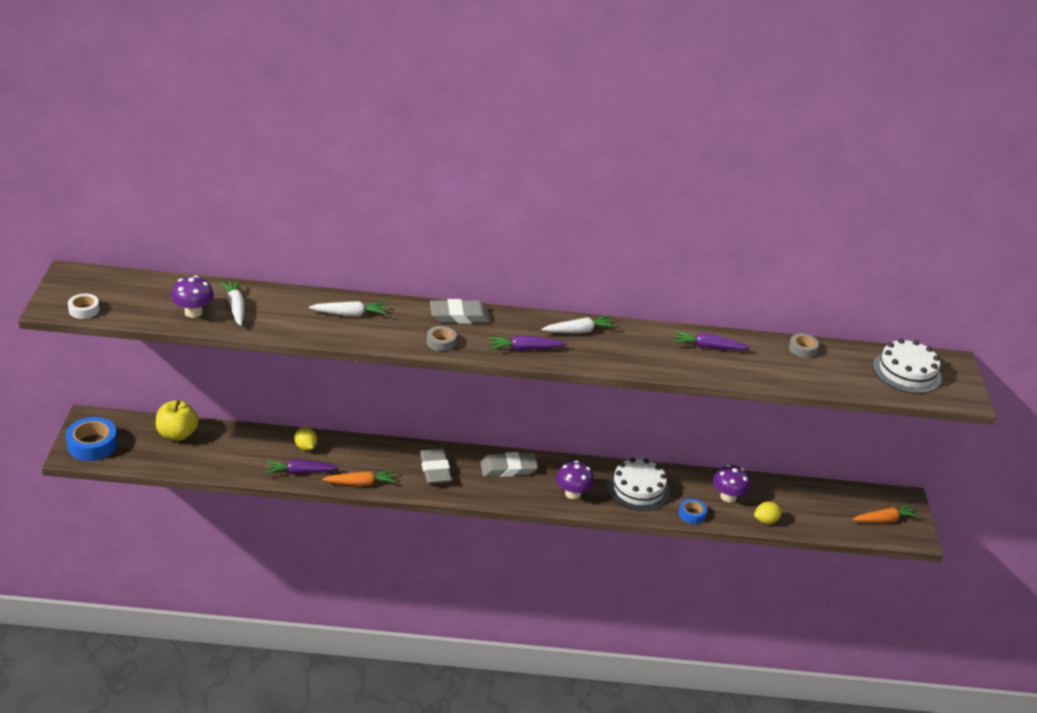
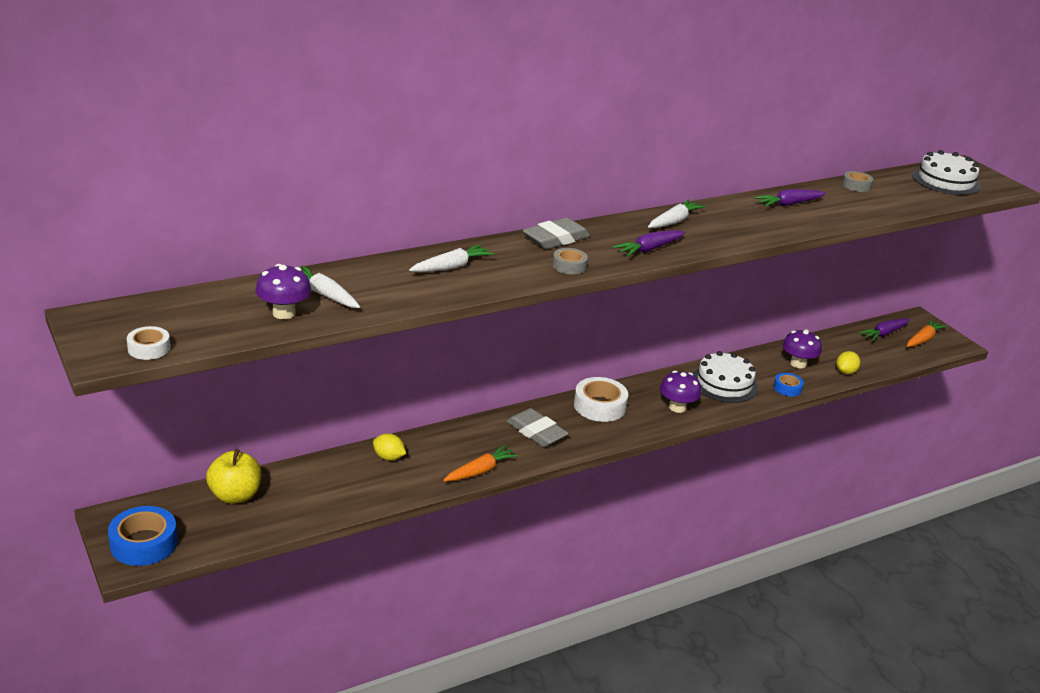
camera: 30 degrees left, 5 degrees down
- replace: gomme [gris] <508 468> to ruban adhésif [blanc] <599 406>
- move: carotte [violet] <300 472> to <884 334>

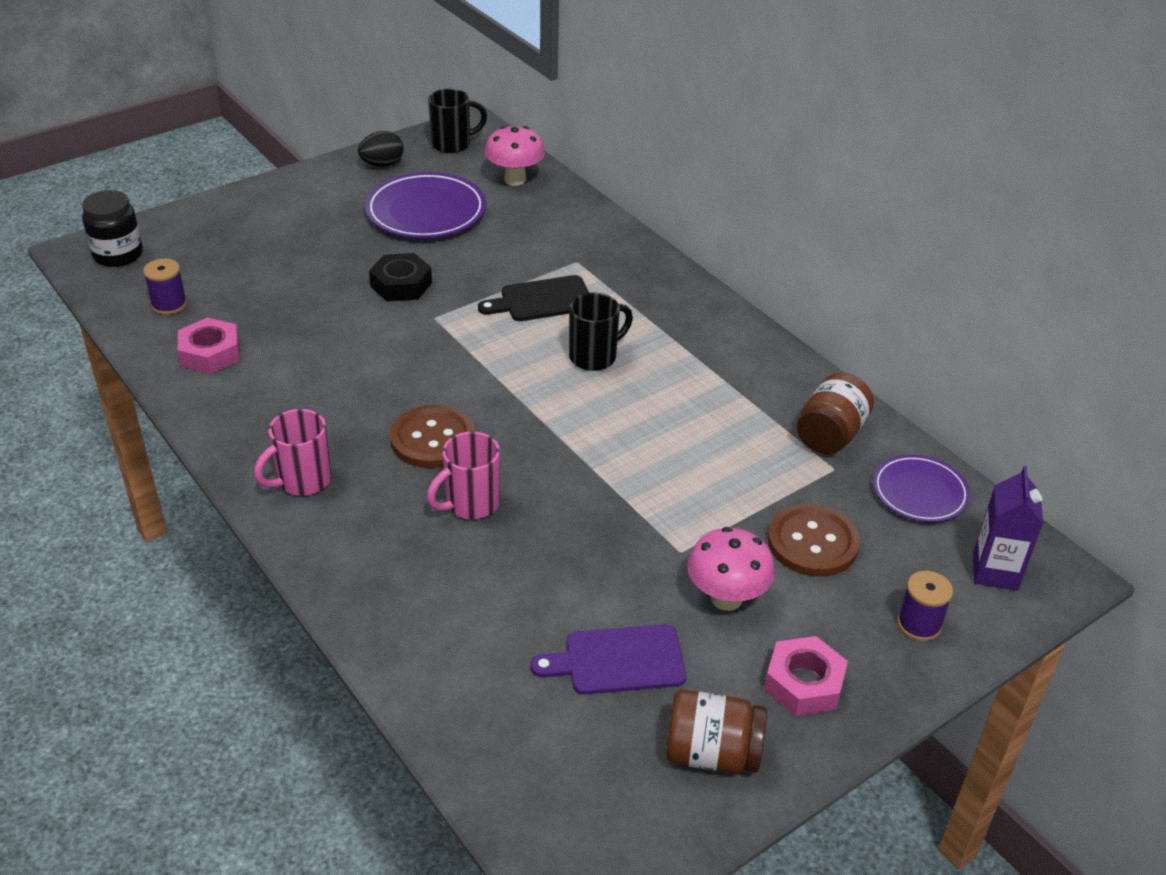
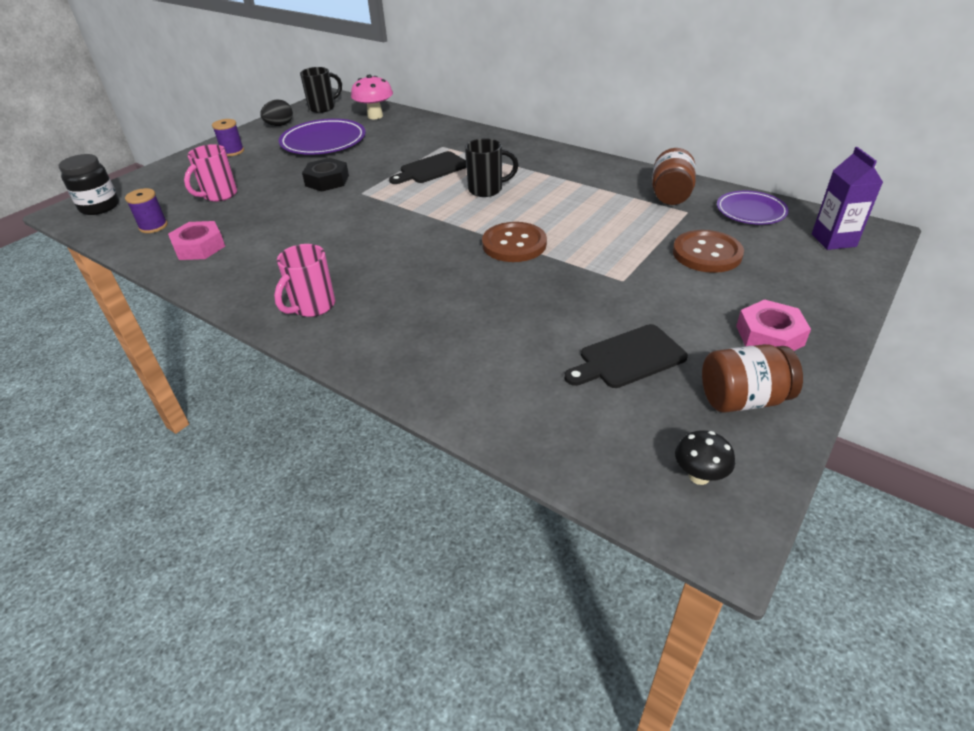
camera: 15 degrees left, 0 degrees up
- move: tasse [rose] <470 504> to <219 195>
- move: bobine [violet] <919 624> to <232 151>
- rotate: tasse [noir] <594 357> = <487 190> 45 degrees clockwise
- move: bouton [marron] <432 439> to <514 244>
- recolor: planche à découper [violet] <618 660> to planche à découper [noir] <628 358>
- insert: champignon [noir] <699 476>
- delete: champignon [rose] <726 598>

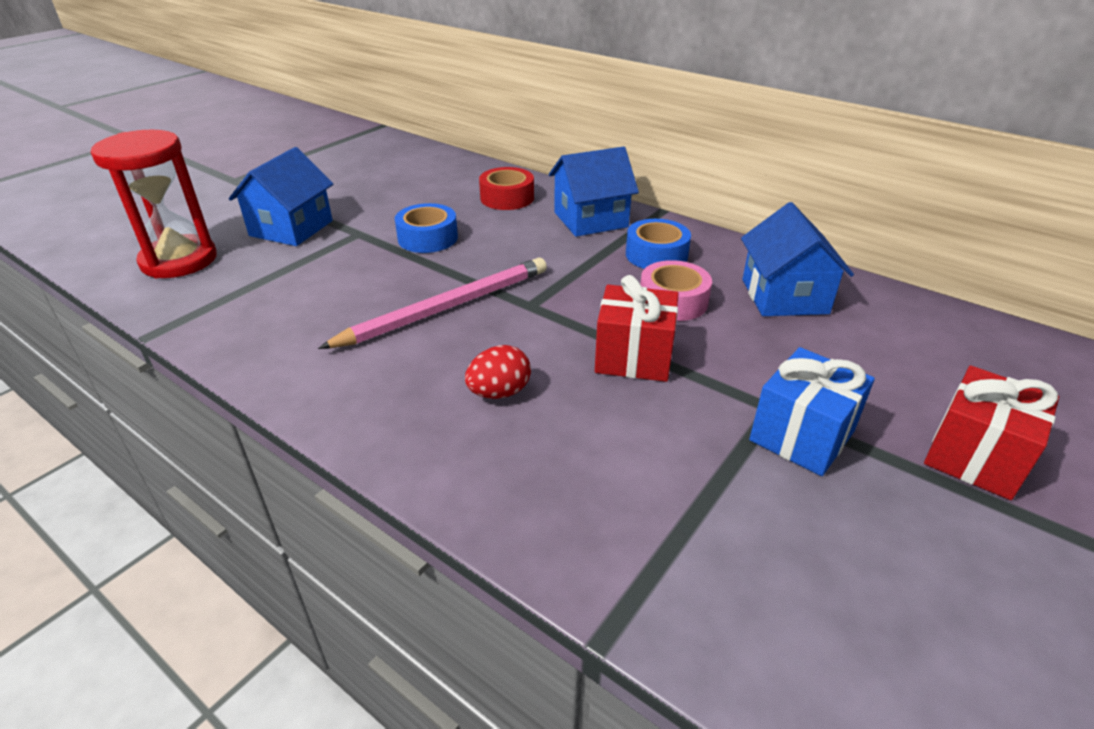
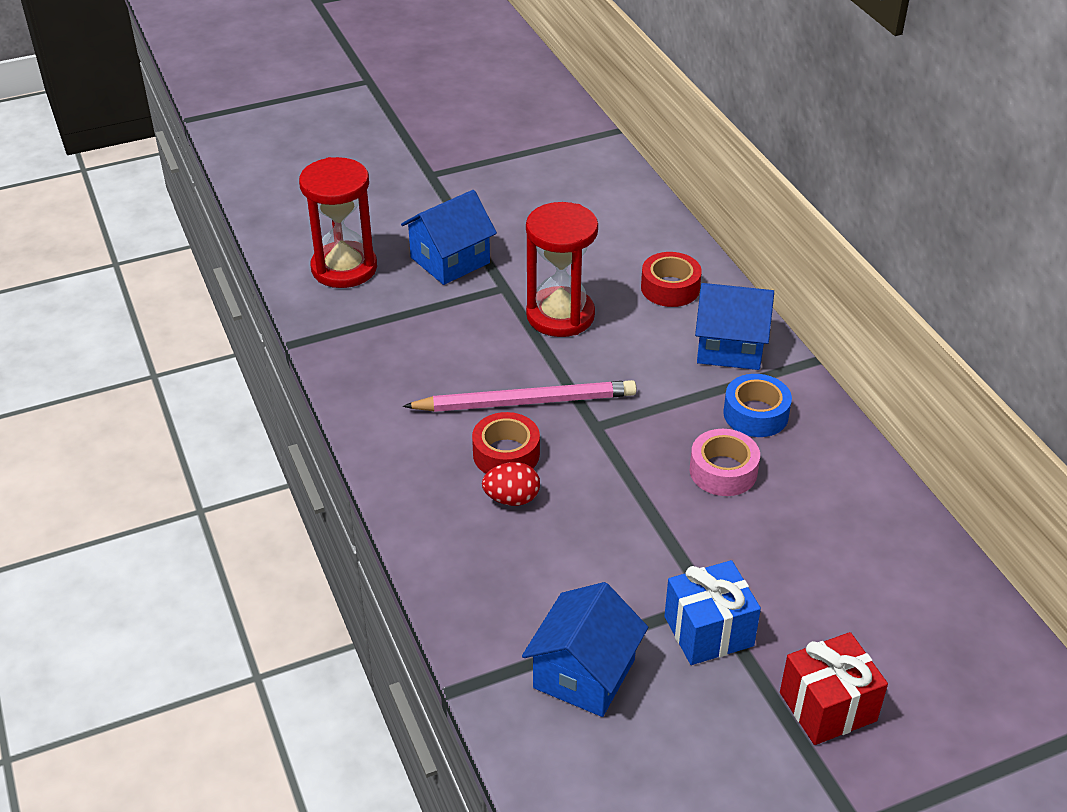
camera: 30 degrees right, 5 degrees up
- insert: ruban adhésif [rouge] <506 454>
- move: maison [bleu] <784 296> to <584 674>
- replace: ruban adhésif [bleu] <428 238> to sablier [rouge] <560 315>
- delete: cadeau [rouge] <634 357>

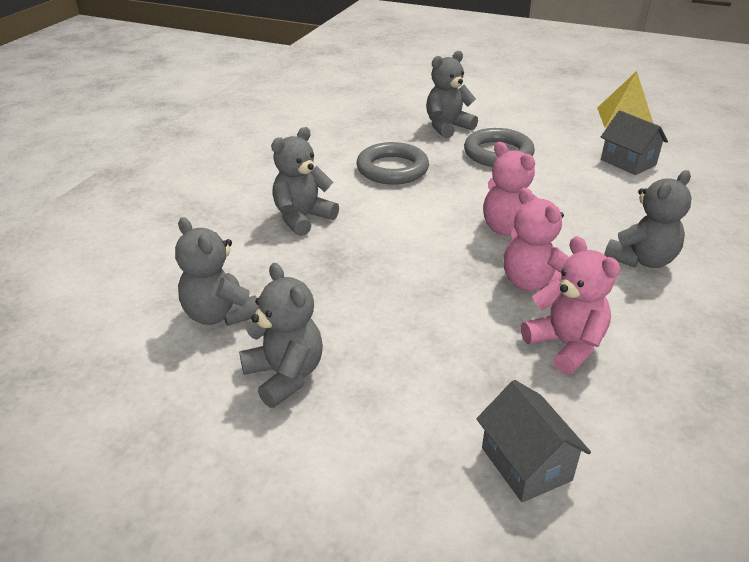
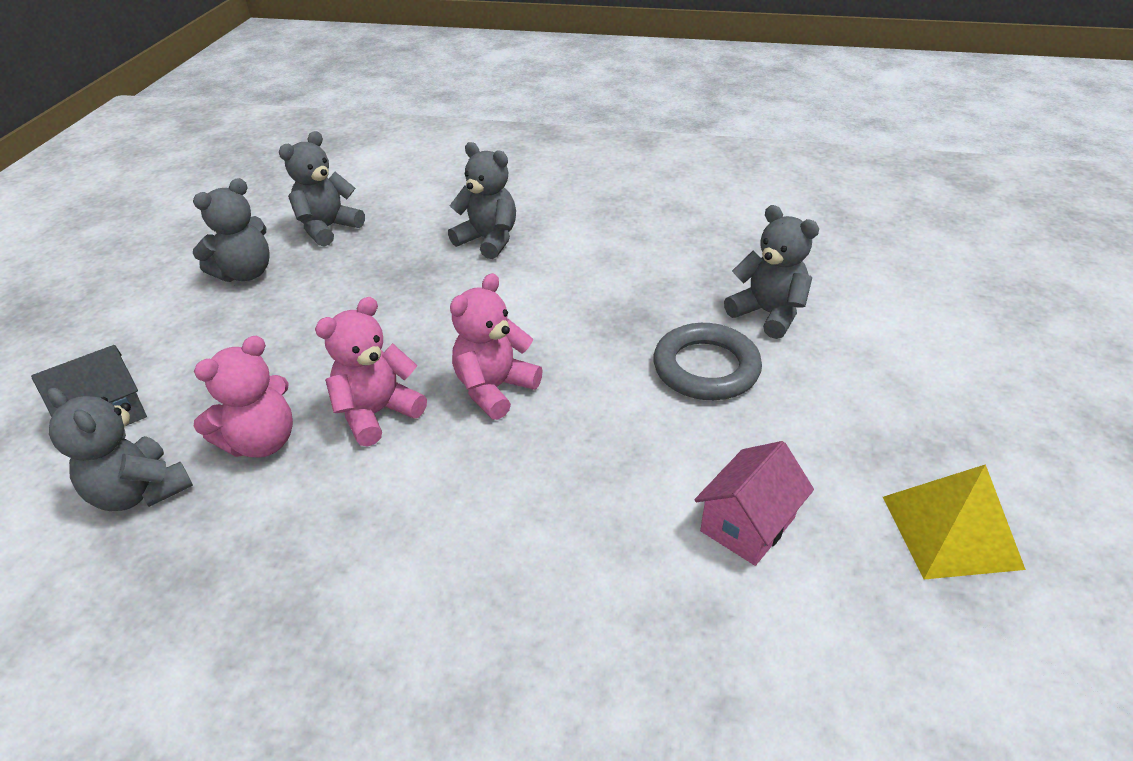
camera: 80 degrees right, 5 degrees up
- move: ours en peluche [gris] <641 260> to <140 491>
- recolor: maison [gris] <628 162> to maison [rose] <747 524>
- delete: anneau [gris] <392 169>

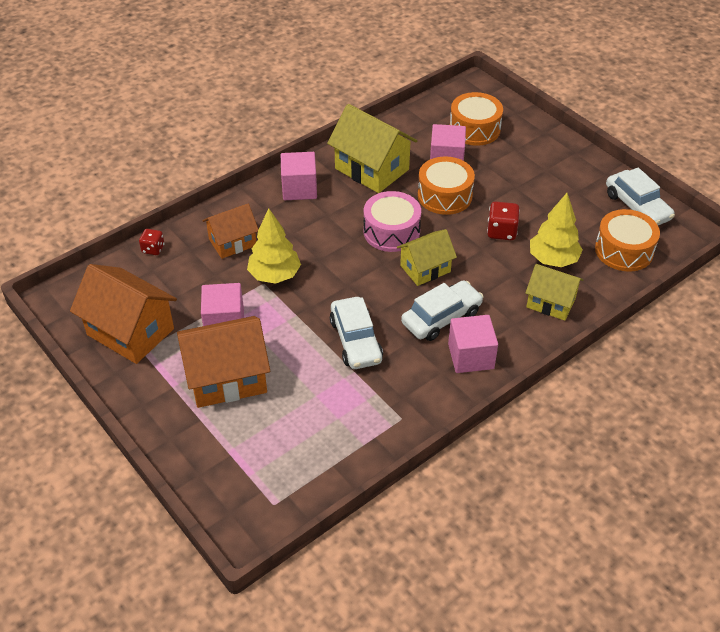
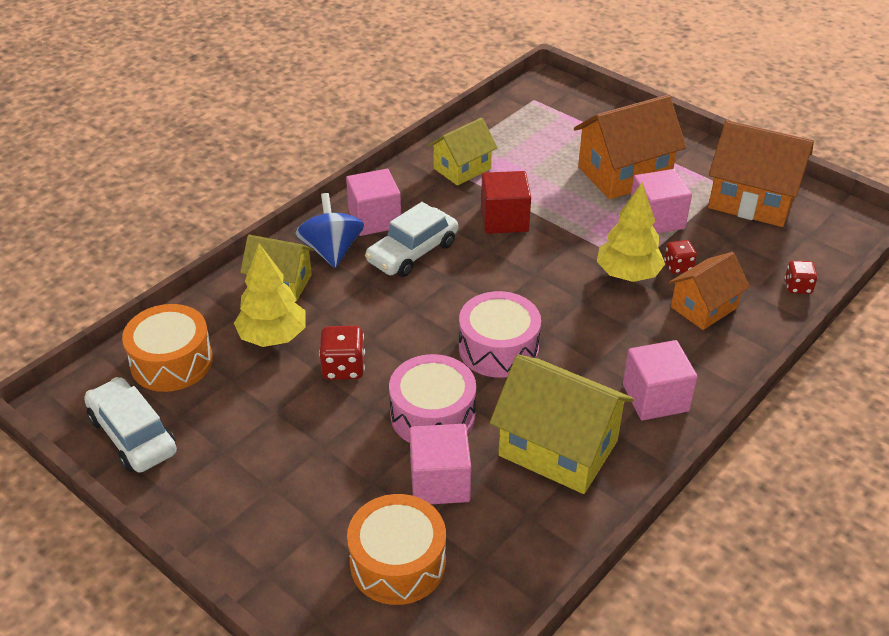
camera: 170 degrees right, 5 degrees down
- insert: toupie [bleu] <331 251>
- recolor: tambour [orange] <444 196> to tambour [rose] <432 415>
- move: maison [jaune] <425 269> to <462 168>
- replace: voiture [blanc] <355 341> to cube [rouge] <504 219>
- insert: dé [rouge] <678 266>

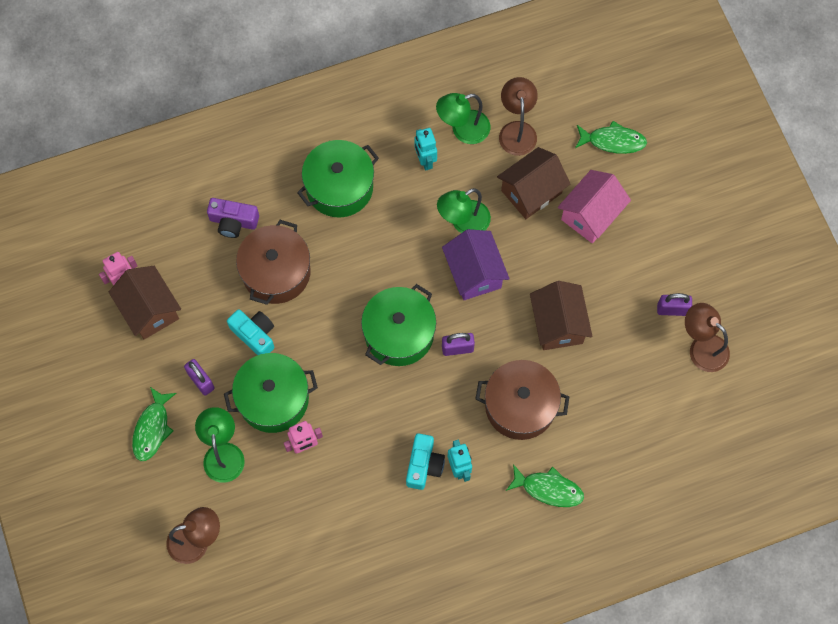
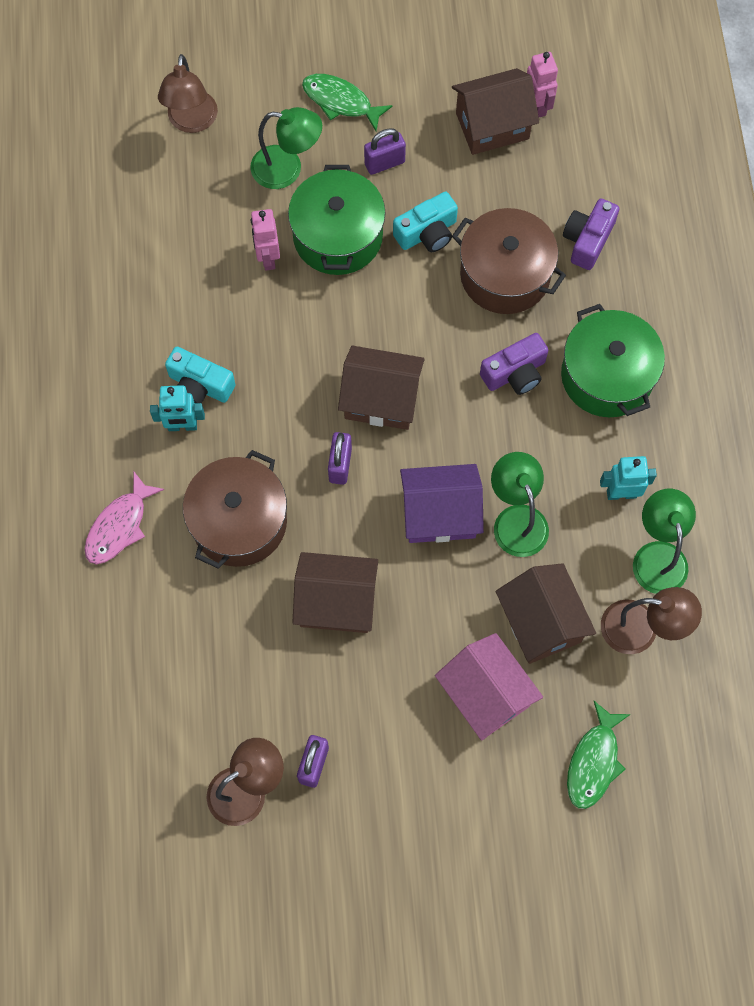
camera: 105 degrees right, 0 degrees up
- recolor: poisson [vert] <548 489> to poisson [rose] <119 526>
- replace: marmite [vert] <399 333> to maison [marron] <381 399>
- insert: appareil photo [violet] <515 373>

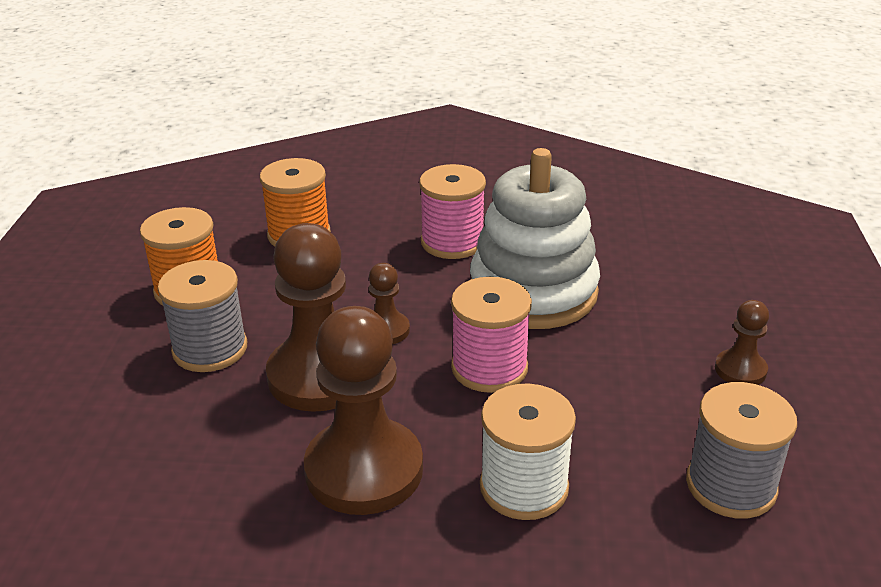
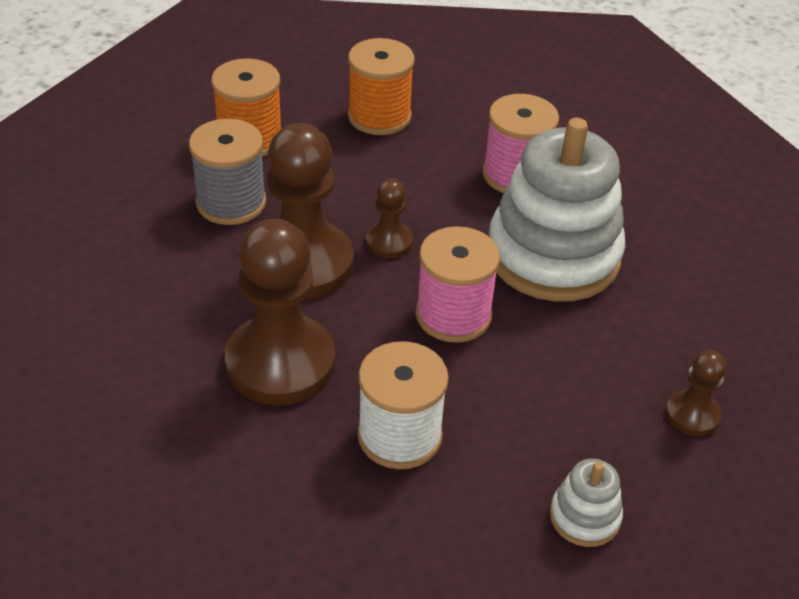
camera: 25 degrees right, 10 degrees up
- replace: bobine [gris] <731 485> to jouet à empiler [blanc] <584 517>

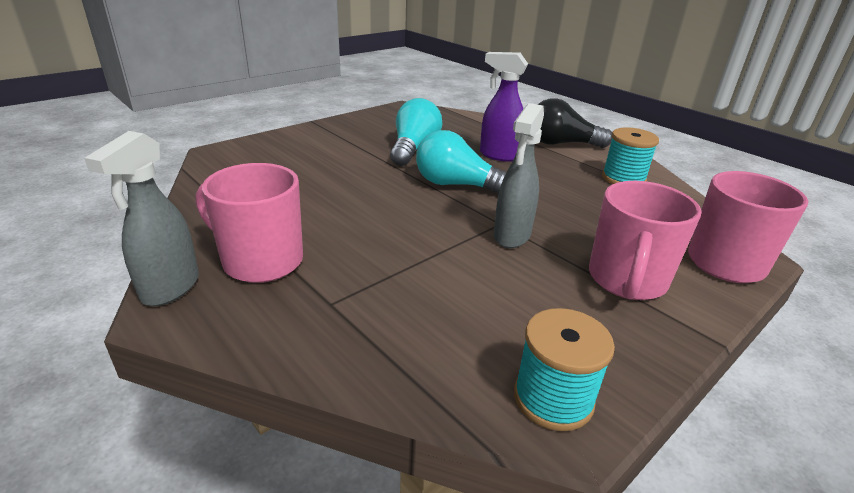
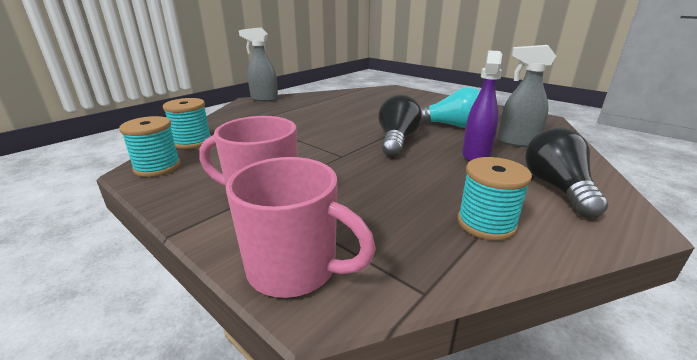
camera: 85 degrees right, 5 degrees down
- insert: bobine [turquoise] <192 142>
- recolor: ampoule [turquoise] <456 185> to ampoule [noir] <396 141>
- move: vaporisateur [gris] <511 236> to <516 142>
- delete: tasse [rose] <260 261>

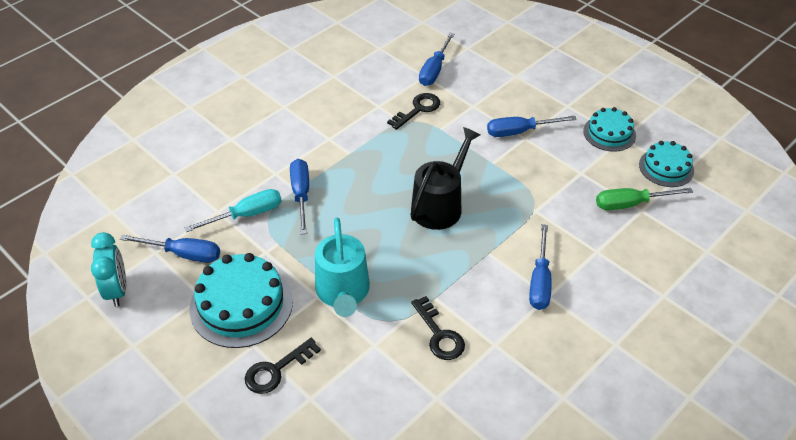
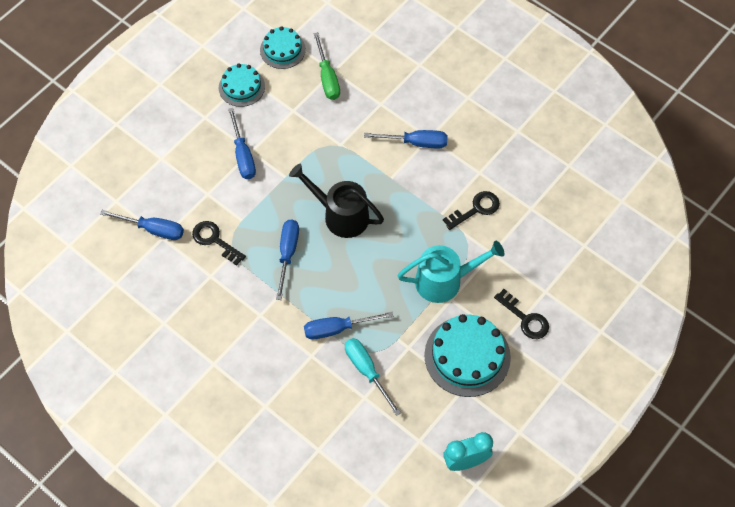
camera: 95 degrees left, 15 degrees up
- move: tournevis [bleu] <183 254> to <287 254>

